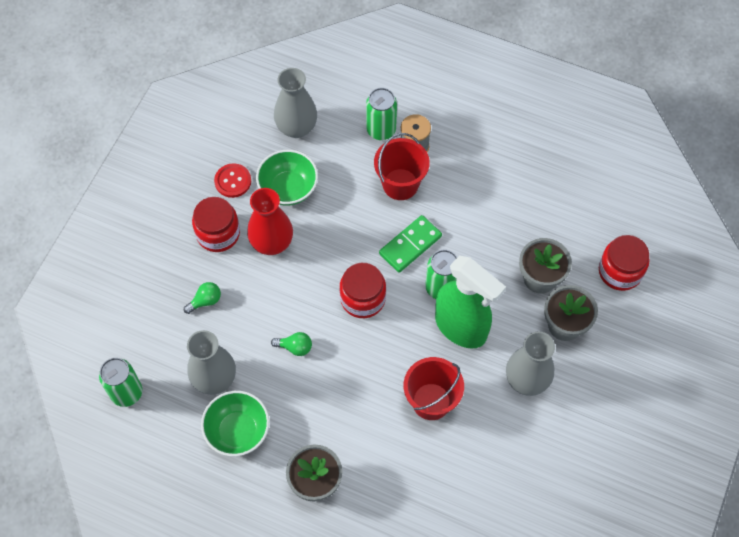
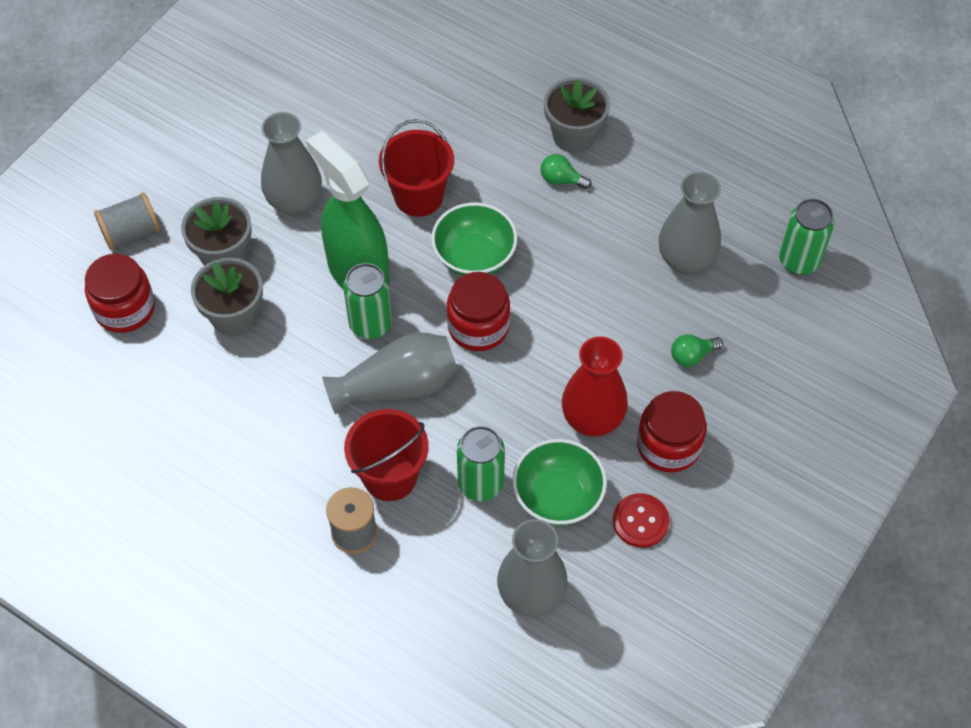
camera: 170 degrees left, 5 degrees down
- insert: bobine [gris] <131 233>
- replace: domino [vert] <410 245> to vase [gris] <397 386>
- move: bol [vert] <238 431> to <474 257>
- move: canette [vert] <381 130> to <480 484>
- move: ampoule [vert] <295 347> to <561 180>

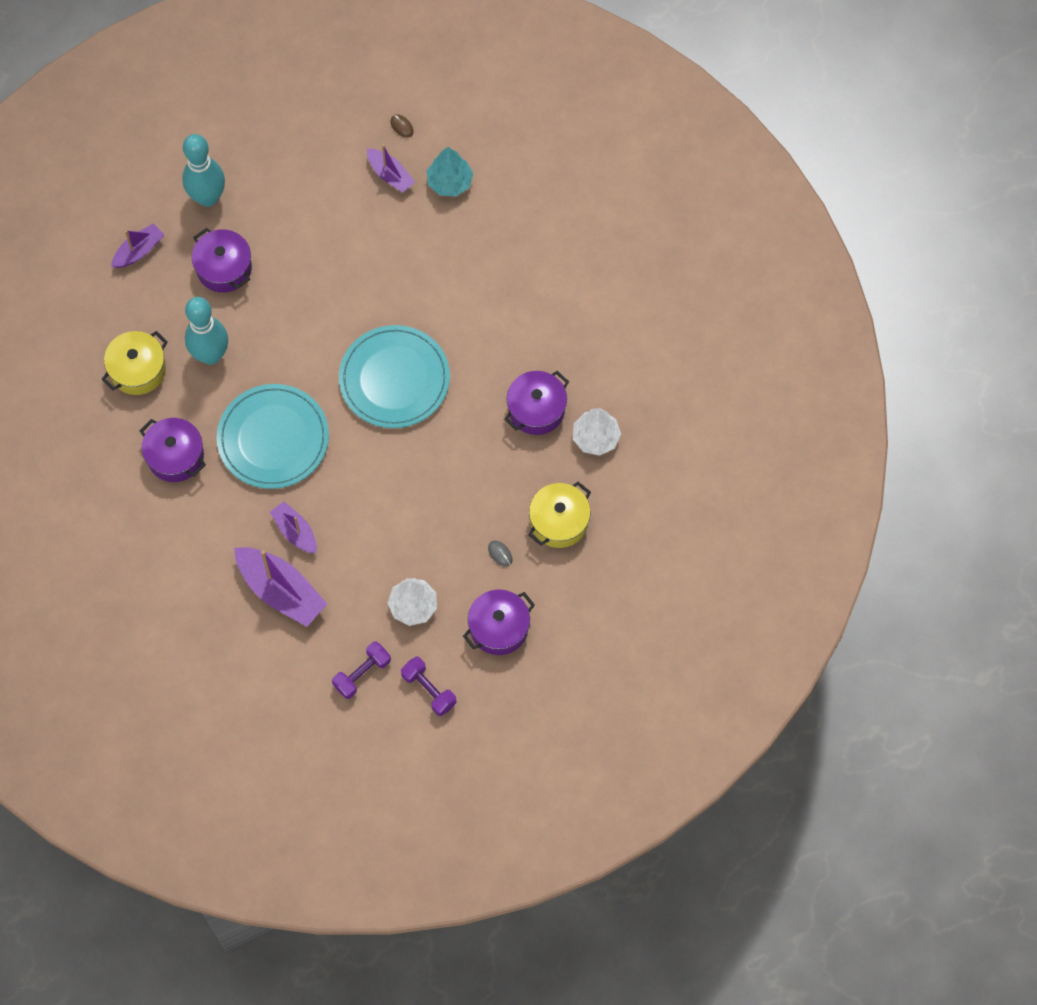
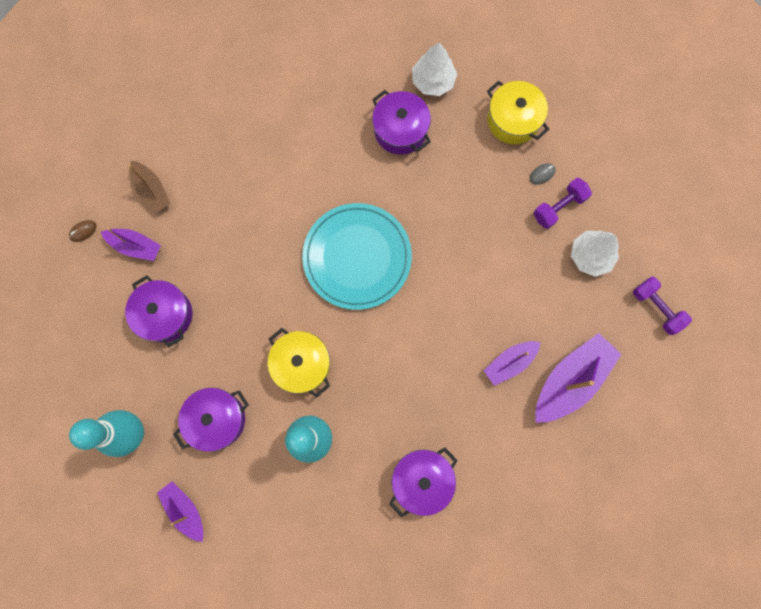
camera: 85 degrees left, 10 degrees up
- rotate: bateau [violet] <390 175> = <135 246> 60 degrees clockwise
- move: marmite [violet] <499 628> to <165 315>
- replace: arbre [turquoise] <449 182> to bateau [marron] <152 190>
- move: marmite [jaune] <138 370> to <301 364>
- move: haltère [violet] <429 690> to <559 207>
- delete: assiette [turquoise] <273 438>

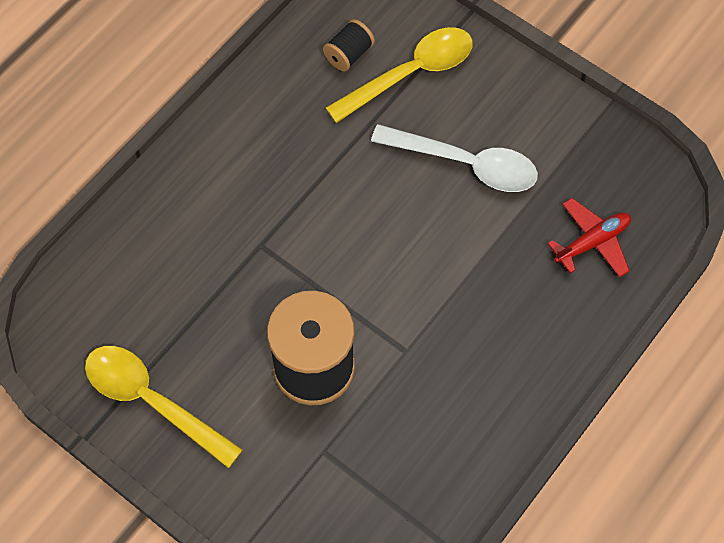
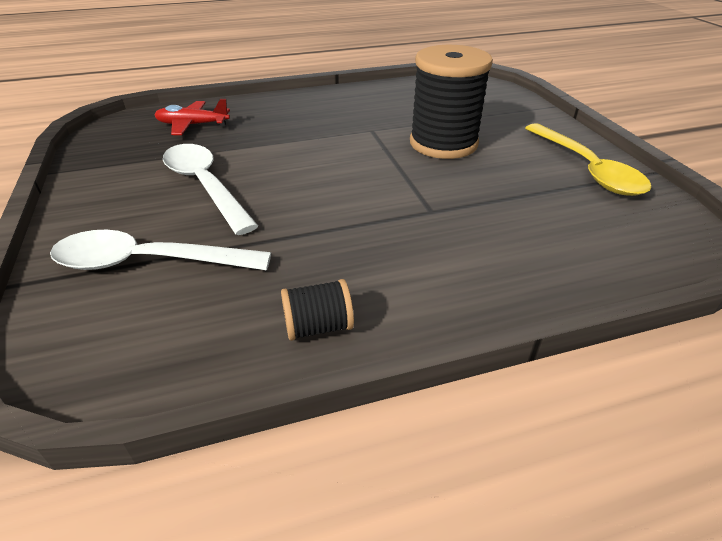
camera: 145 degrees left, 25 degrees down
- recolor: cuillère [jaune] <410 73> to cuillère [blanc] <148 262>
- move: bobine [noir] <348 54> to <318 326>

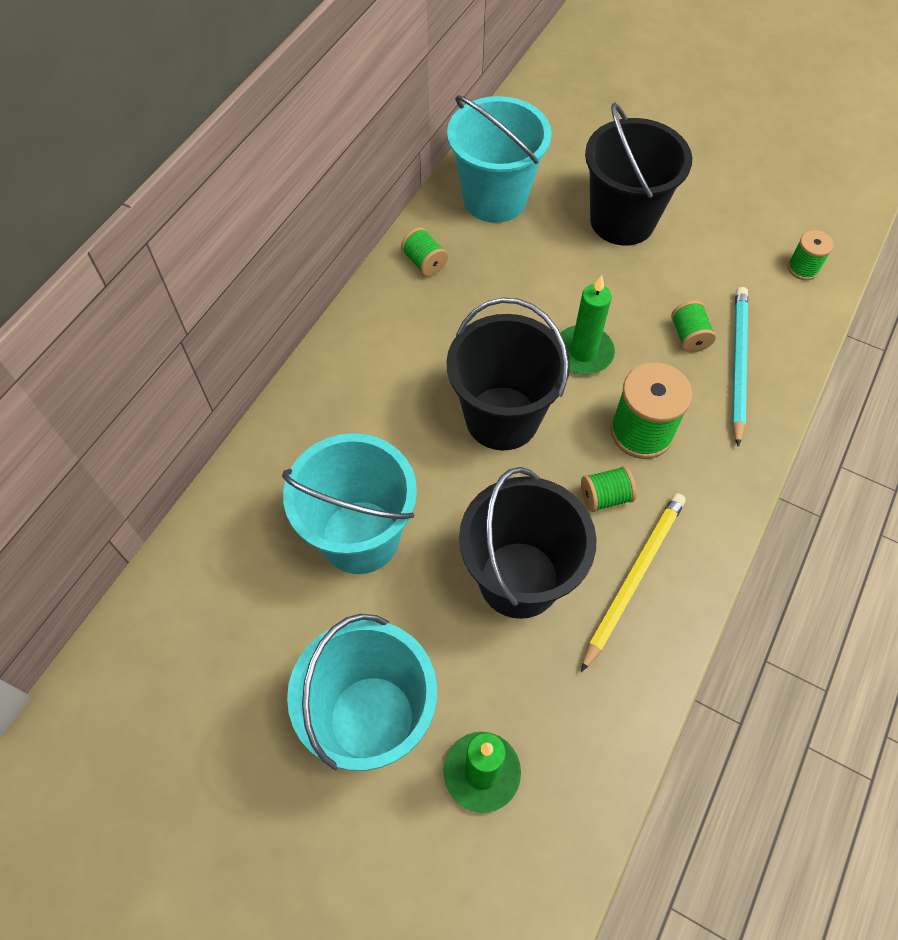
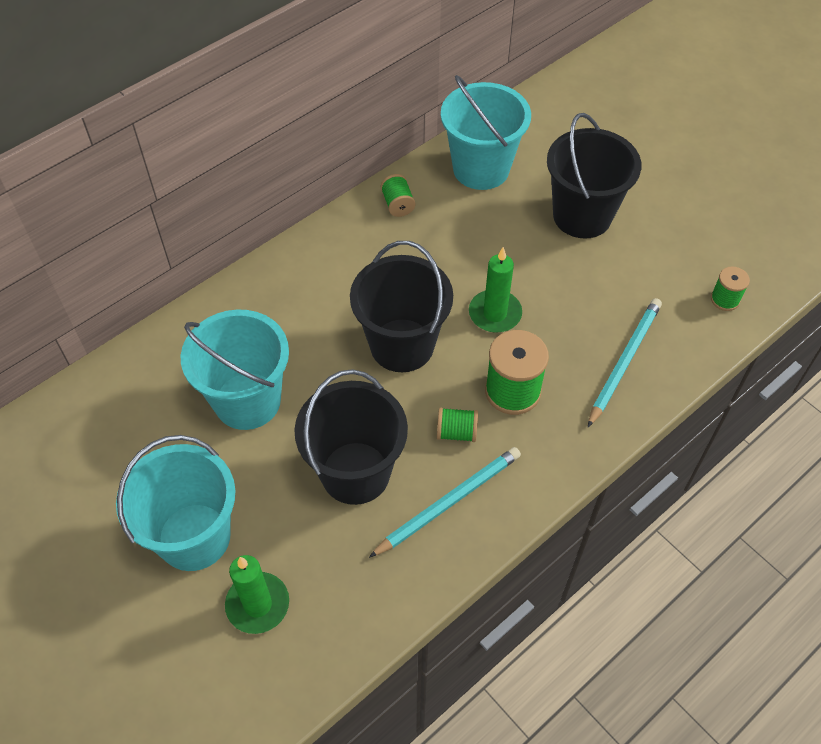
camera: 20 degrees right, 5 degrees down
- recolor: crayon [jaune] <633 578> to crayon [turquoise] <448 502>
- delete: bobine [vert] <689 336>

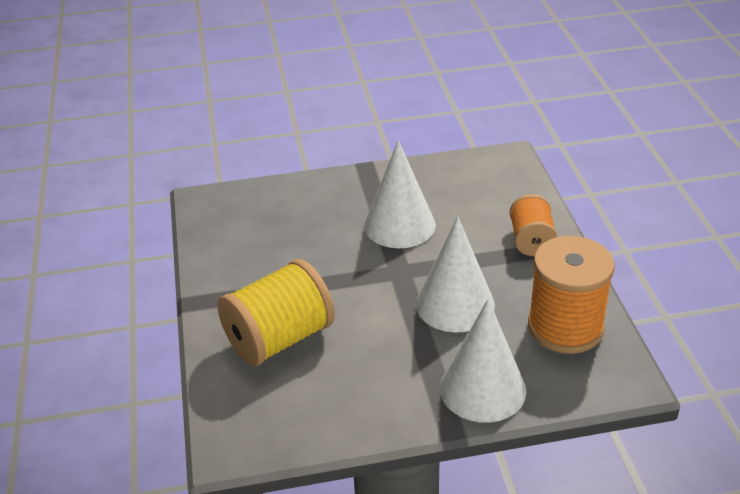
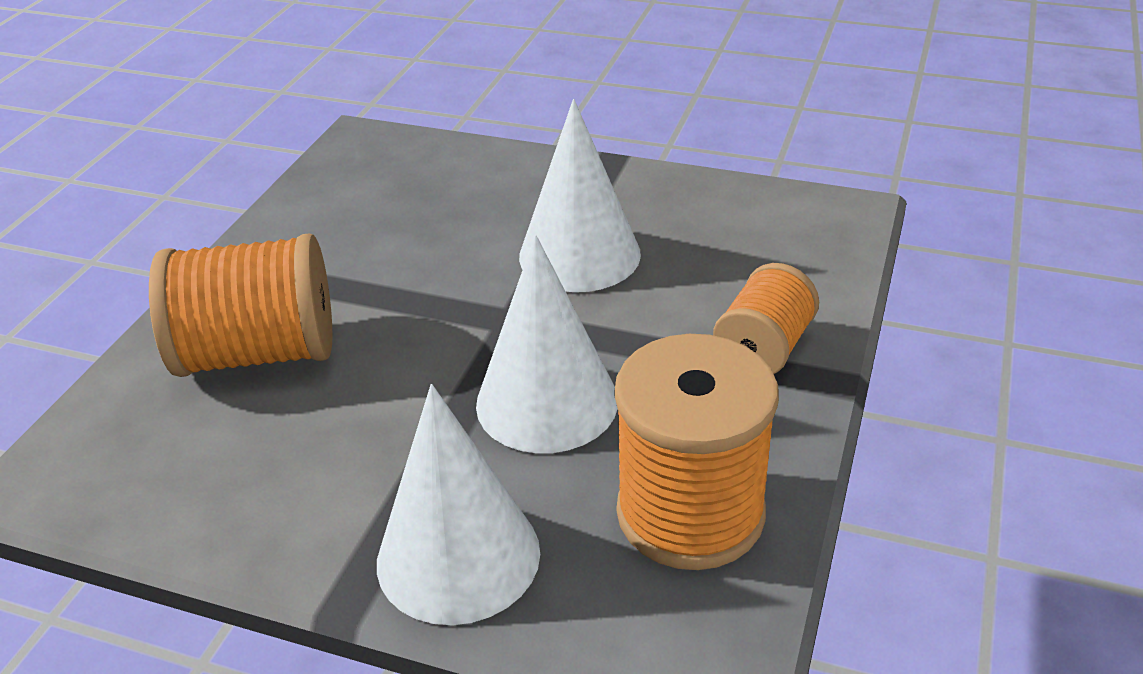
camera: 30 degrees right, 0 degrees up
- recolor: bobine [jaune] <279 338> to bobine [orange] <258 353>

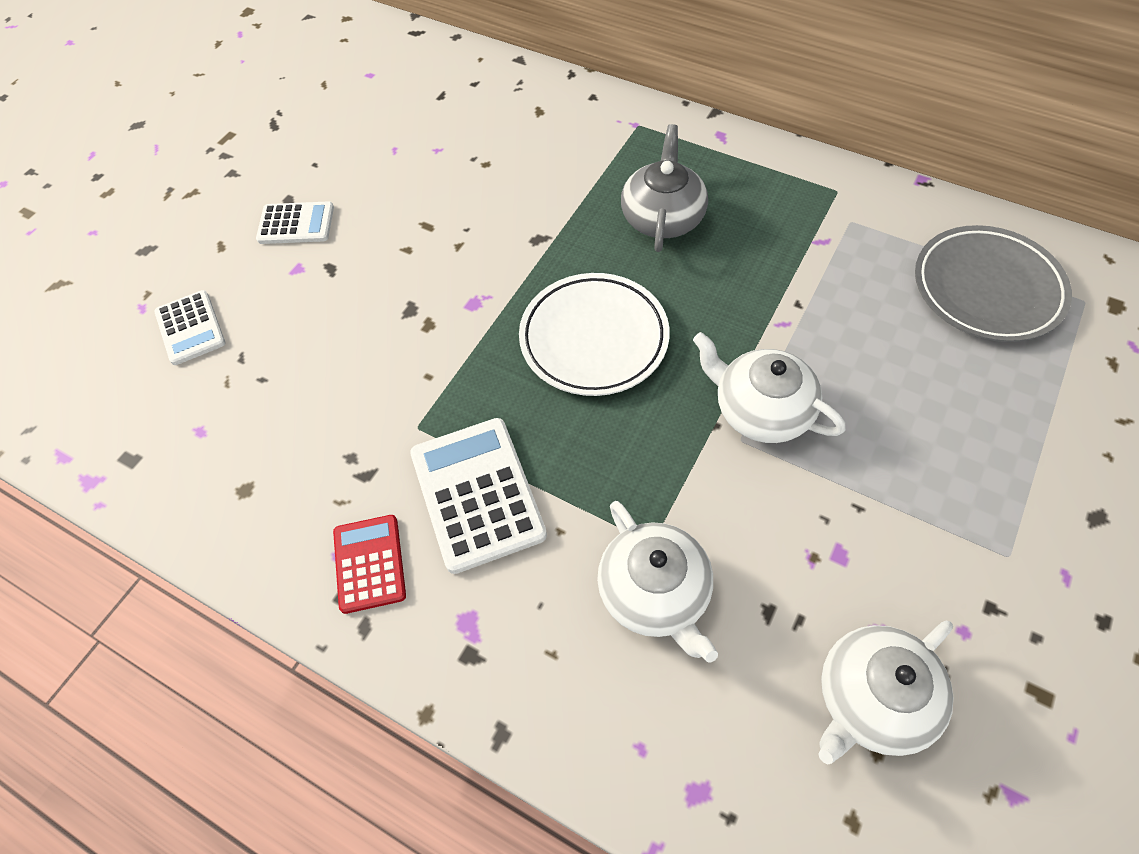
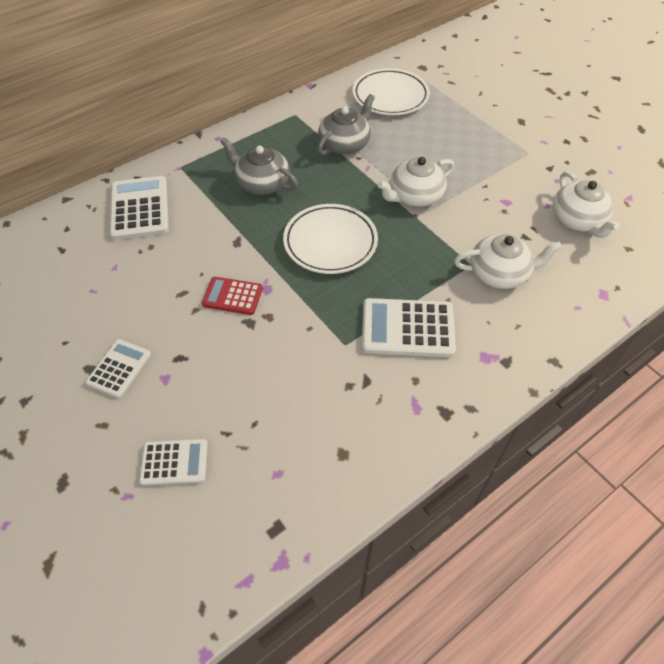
camera: 70 degrees left, 5 degrees down
- insert: calculatrice [blanc] <140 208>
- move: calculatrice [rouge] <369 563> to <232 296>
- insert: théière [gris] <345 144>
- recolor: assiette [gris] <987 289> to assiette [blanc] <390 96>

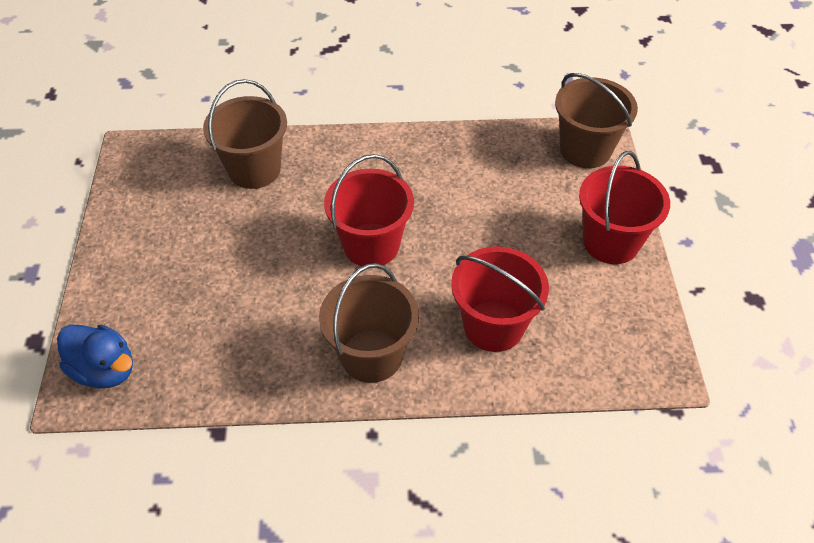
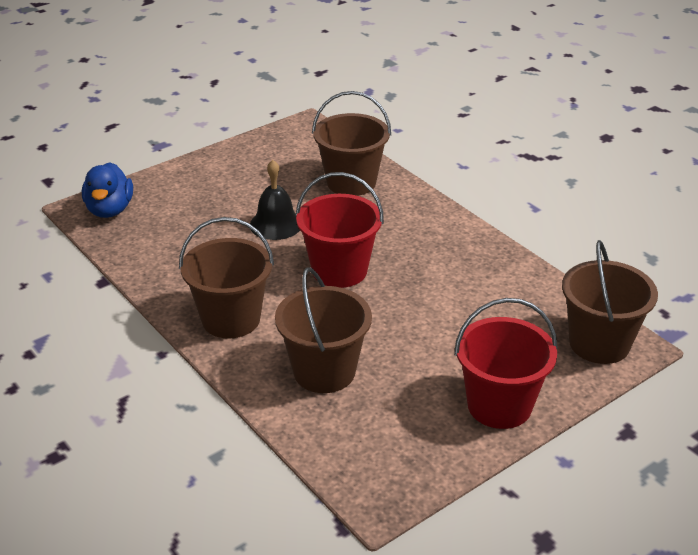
camera: 55 degrees right, 15 degrees down
- insert: cloche [noir] <276 224>
- recolor: seau [rouge] <493 326> to seau [marron] <324 371>

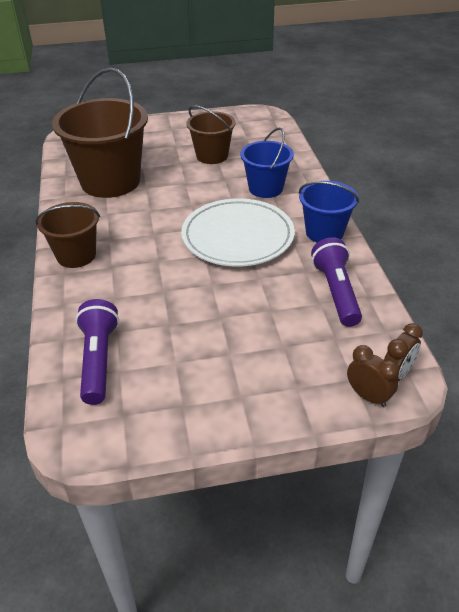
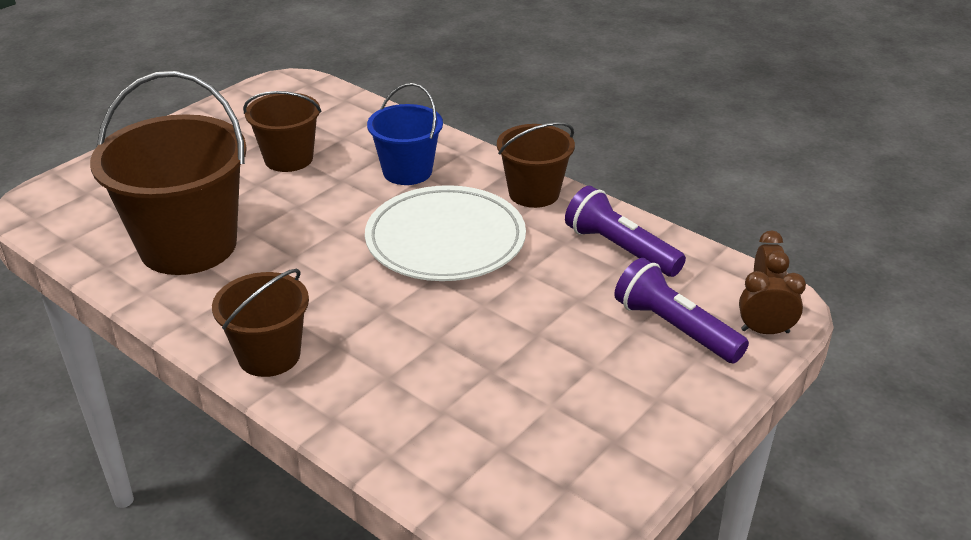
camera: 40 degrees left, 5 degrees down
- recolor: seau [bleu] <324 232> to seau [marron] <534 193>
- move: lampe de poche [violet] <98 360> to <674 328>

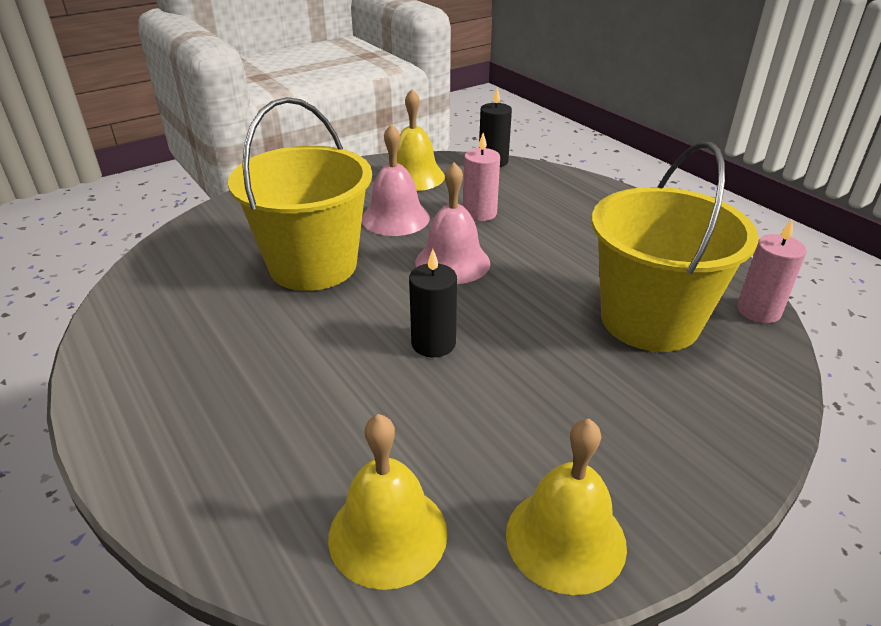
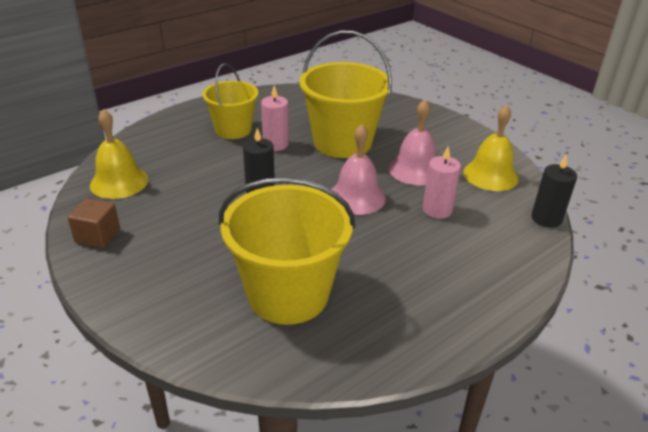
camera: 85 degrees right, 0 degrees up
- replace: cloche [jaune] <565 538> to cube [marron] <98 236>
- insert: seau [jaune] <233 130>
- move: bougie [rose] <758 311> to <275 144>

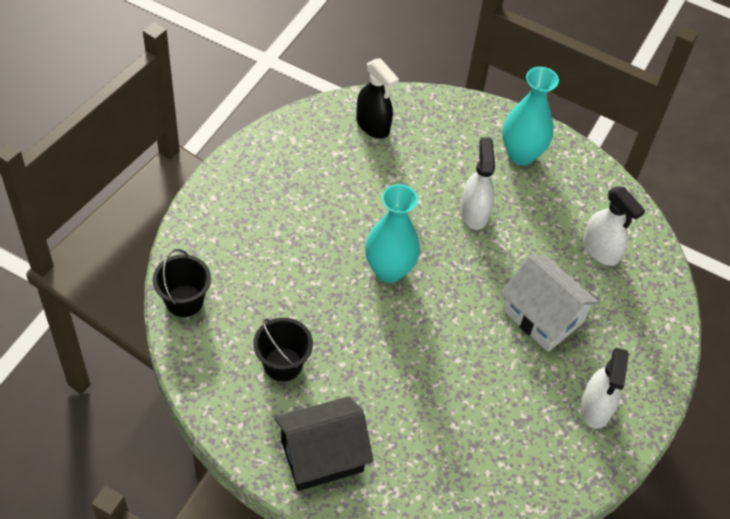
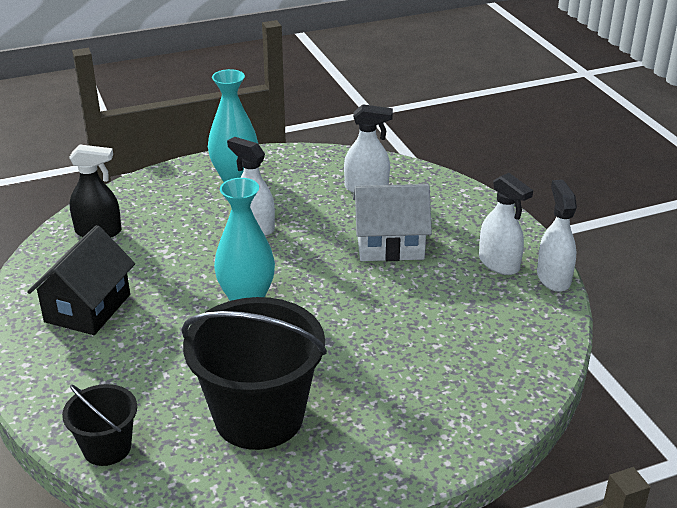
camera: 45 degrees left, 20 degrees down
- move: maison [noir] <322 456> to <87 308>
- resize: seau [noir] <282 364> = <259 417> x1.94
- insert: vaporisateur [blanc] <553 278>

